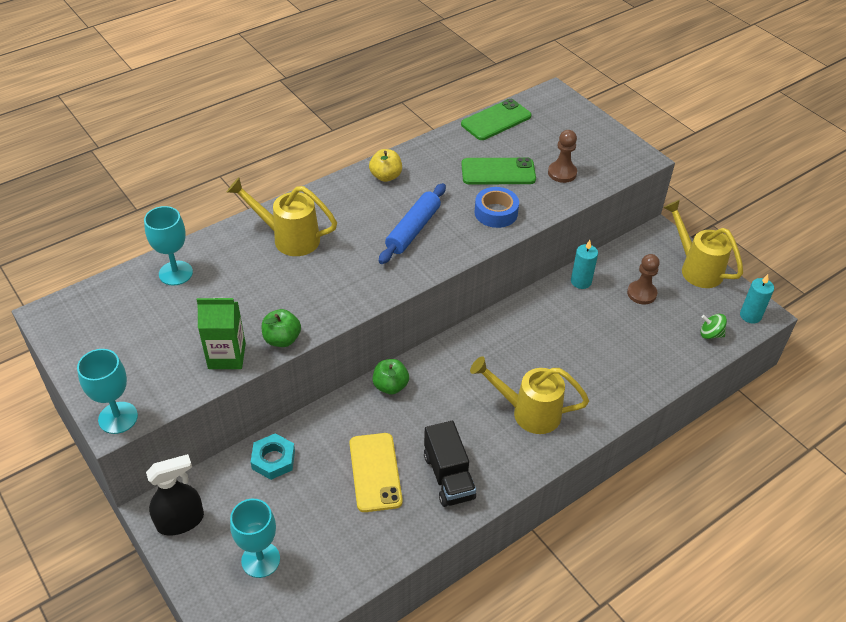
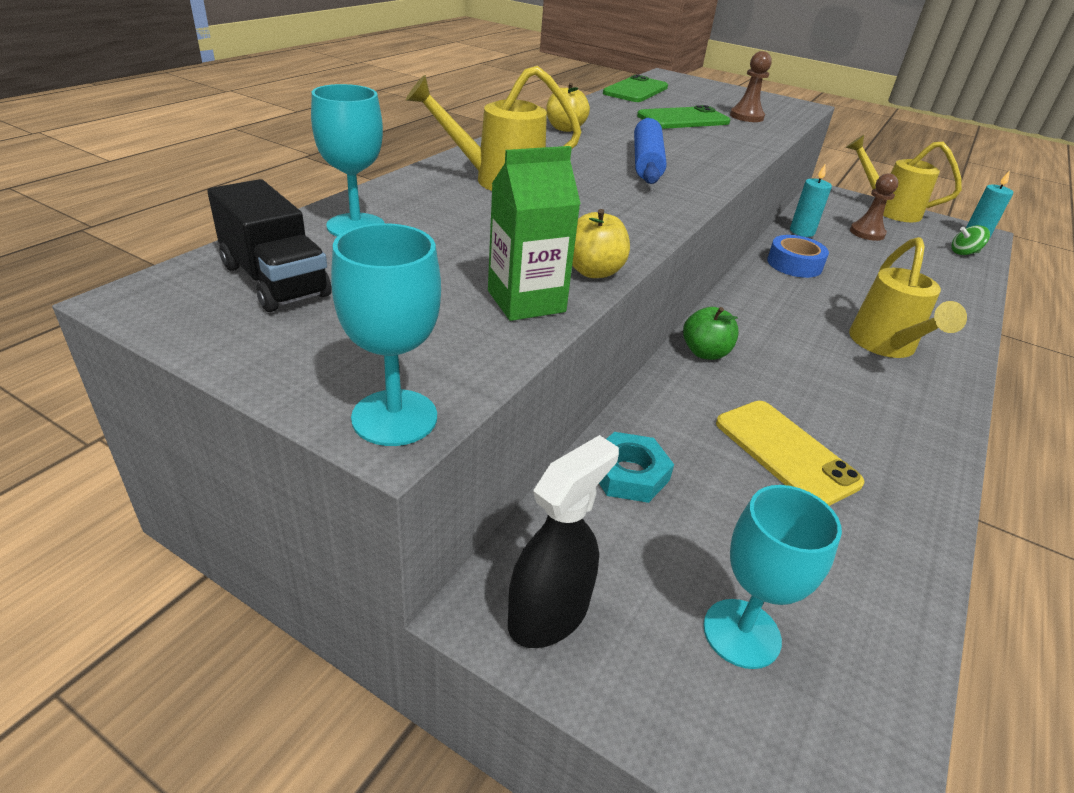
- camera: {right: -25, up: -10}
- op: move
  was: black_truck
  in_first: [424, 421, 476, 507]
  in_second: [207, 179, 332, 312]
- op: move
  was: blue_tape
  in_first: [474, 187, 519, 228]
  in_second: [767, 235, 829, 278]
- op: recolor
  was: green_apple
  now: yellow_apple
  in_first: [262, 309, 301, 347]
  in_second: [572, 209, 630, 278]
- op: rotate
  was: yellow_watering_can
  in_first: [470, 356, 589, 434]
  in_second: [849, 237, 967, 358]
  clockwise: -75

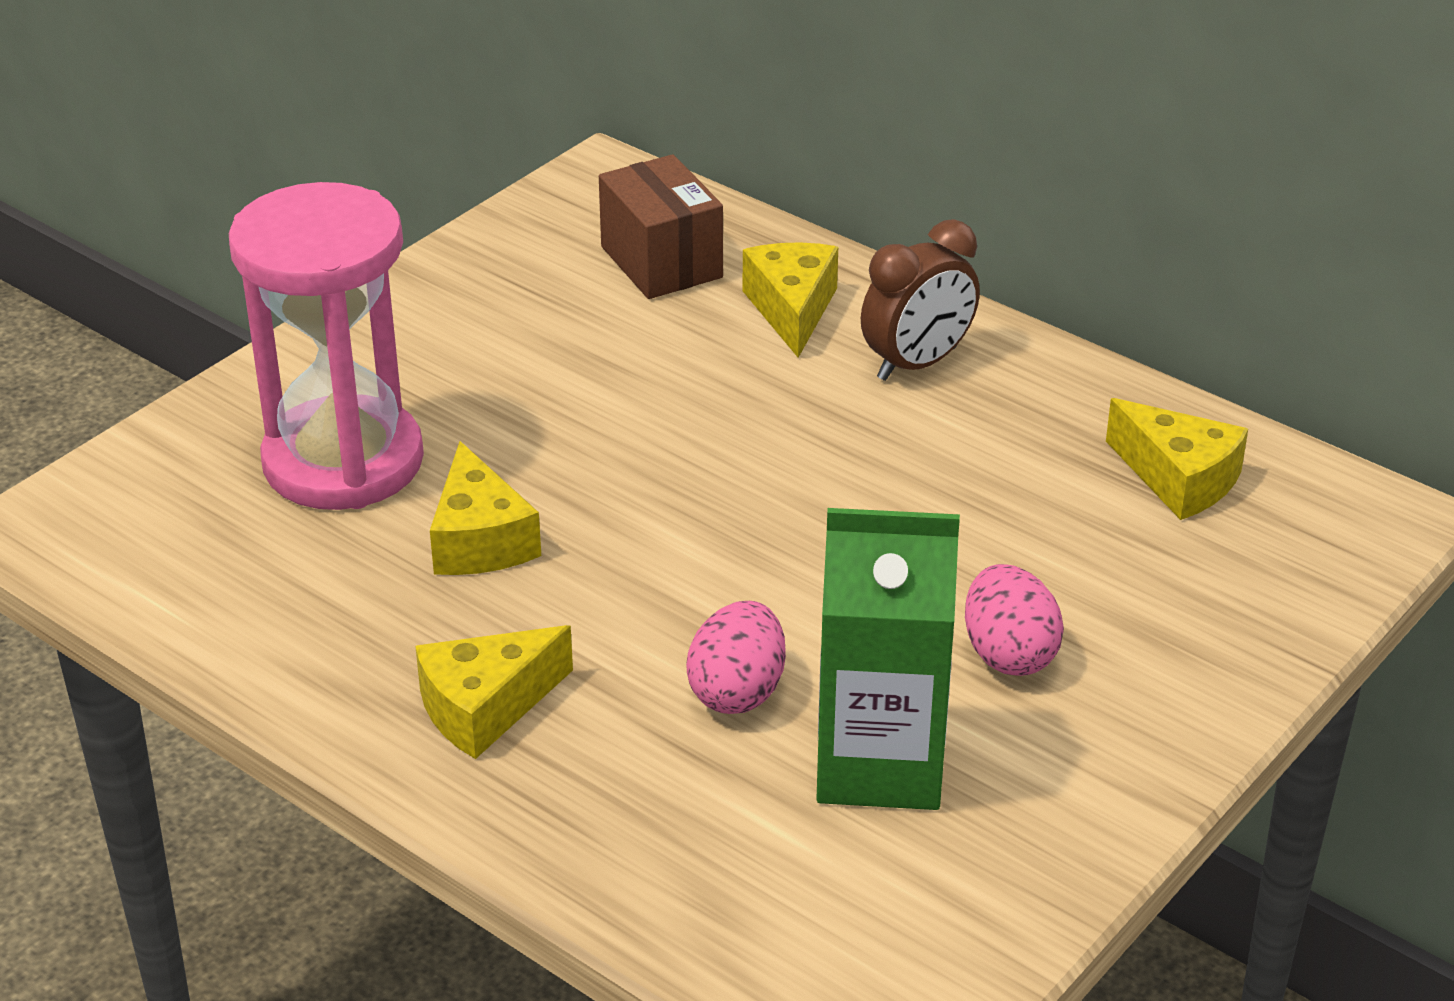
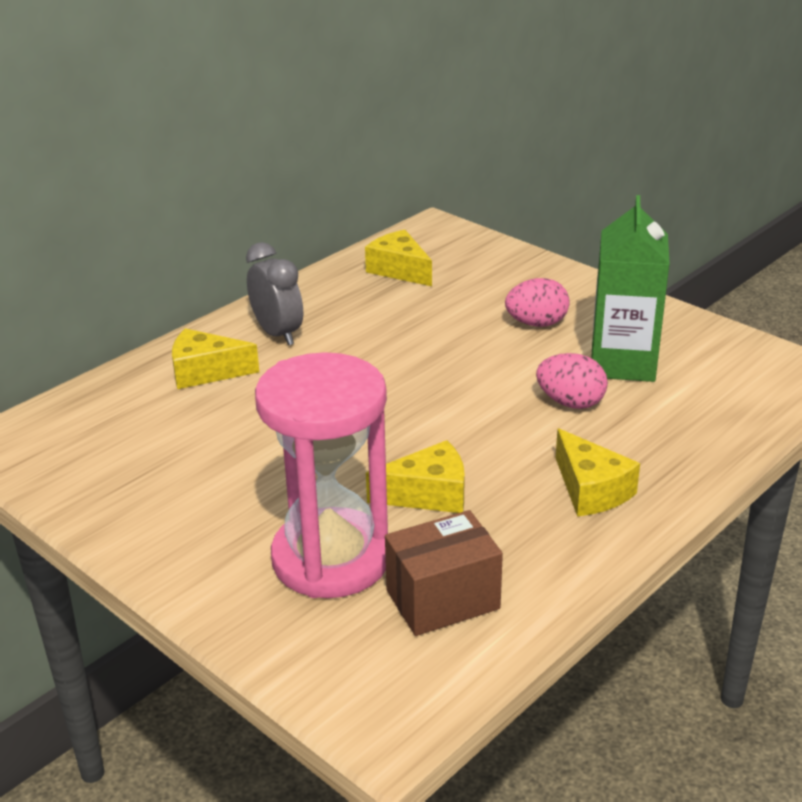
- camera: {right: -85, up: -5}
- op: move
  was: brown_box
  in_first: [599, 154, 723, 299]
  in_second: [385, 510, 503, 636]
- op: recolor
  was: brown_clock
  now: grey_clock
  in_first: [861, 219, 980, 381]
  in_second: [246, 242, 303, 346]
- op: rotate
  was: yellow_cheese
  in_first: [1106, 398, 1248, 520]
  in_second: [365, 230, 432, 286]
  clockwise: -90

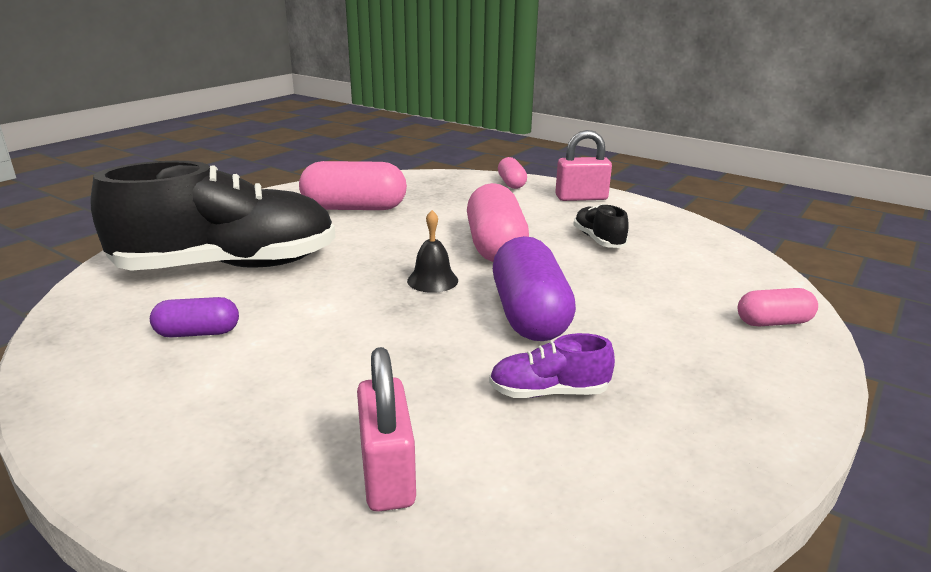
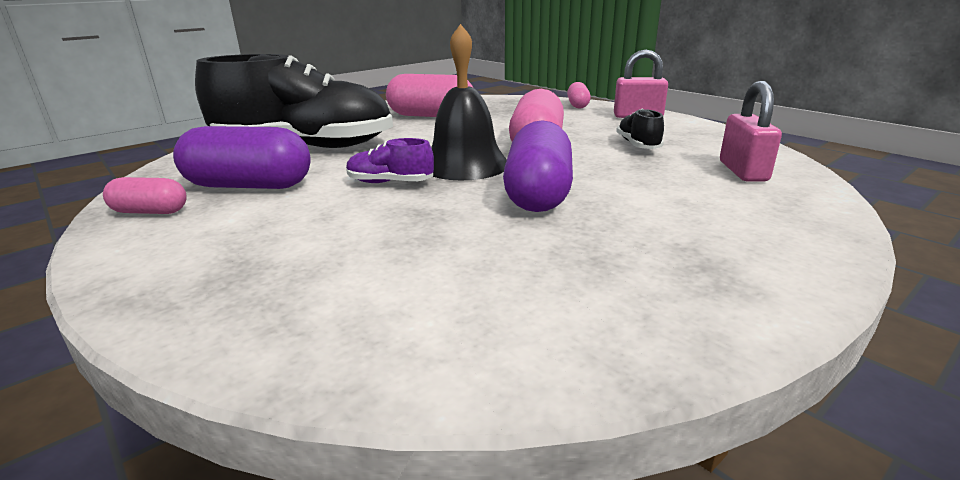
- camera: {right: 15, up: 0}
- op: move
  was: pink_padlock
  in_first: [357, 347, 416, 512]
  in_second: [720, 81, 782, 181]
- op: move
  was: purple_shoe
  in_first: [489, 333, 615, 398]
  in_second: [346, 138, 434, 183]
- op: move
  was: pink_capsule
  in_first: [738, 288, 818, 327]
  in_second: [103, 177, 187, 214]
- op: resize
  was: purple_capsule
  in_first: [150, 297, 239, 337]
  in_second: [173, 126, 311, 189]
  ratio: 1.86
- op: resize
  was: black_bell
  in_first: [407, 210, 458, 293]
  in_second: [431, 24, 507, 180]
  ratio: 1.91

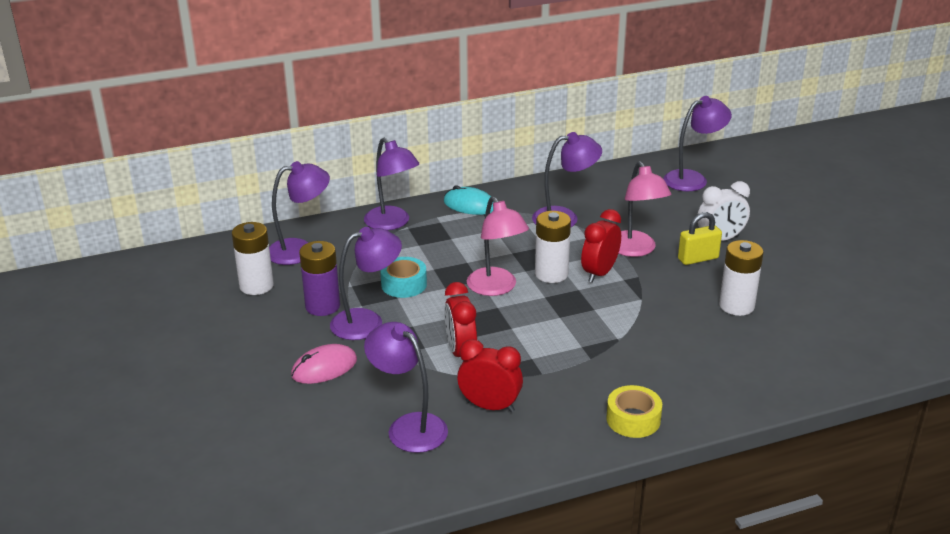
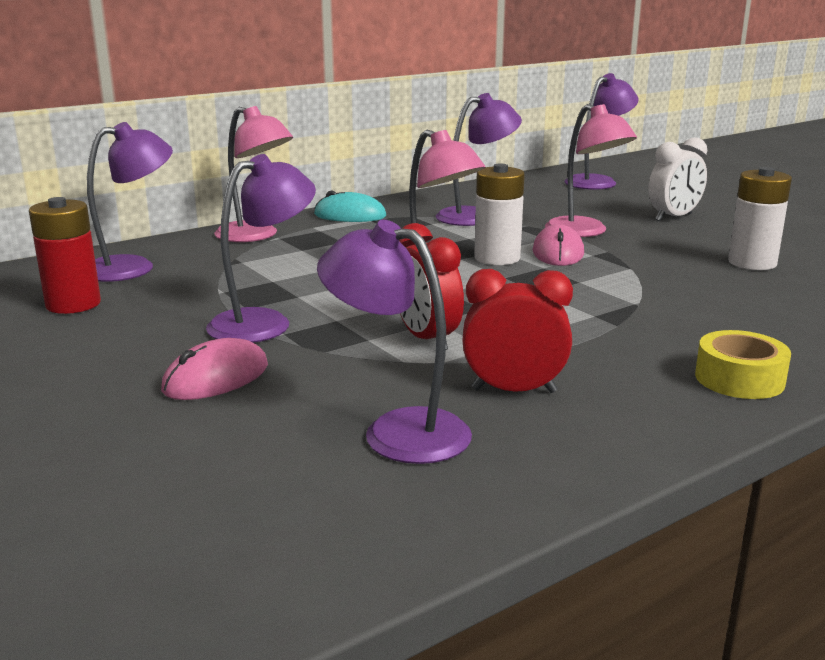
- camera: {right: -15, up: -10}
- op: delete
  was: purple_battery
  in_first: [299, 241, 340, 316]
- op: delete
  was: turquoise_tape
  in_first: [380, 257, 427, 298]
- op: delete
  was: yellow_padlock
  in_first: [678, 212, 722, 265]
- op: replace
  was: red_clock
  now: pink_mouse
  in_first: [581, 209, 621, 283]
  in_second: [532, 224, 584, 266]
- op: recolor
  was: white_battery
  now: red_battery
  in_first: [232, 222, 274, 295]
  in_second: [29, 197, 101, 314]
- op: recolor
  was: purple_lamp
  now: pink_lamp
  in_first: [364, 138, 419, 230]
  in_second: [214, 106, 293, 242]

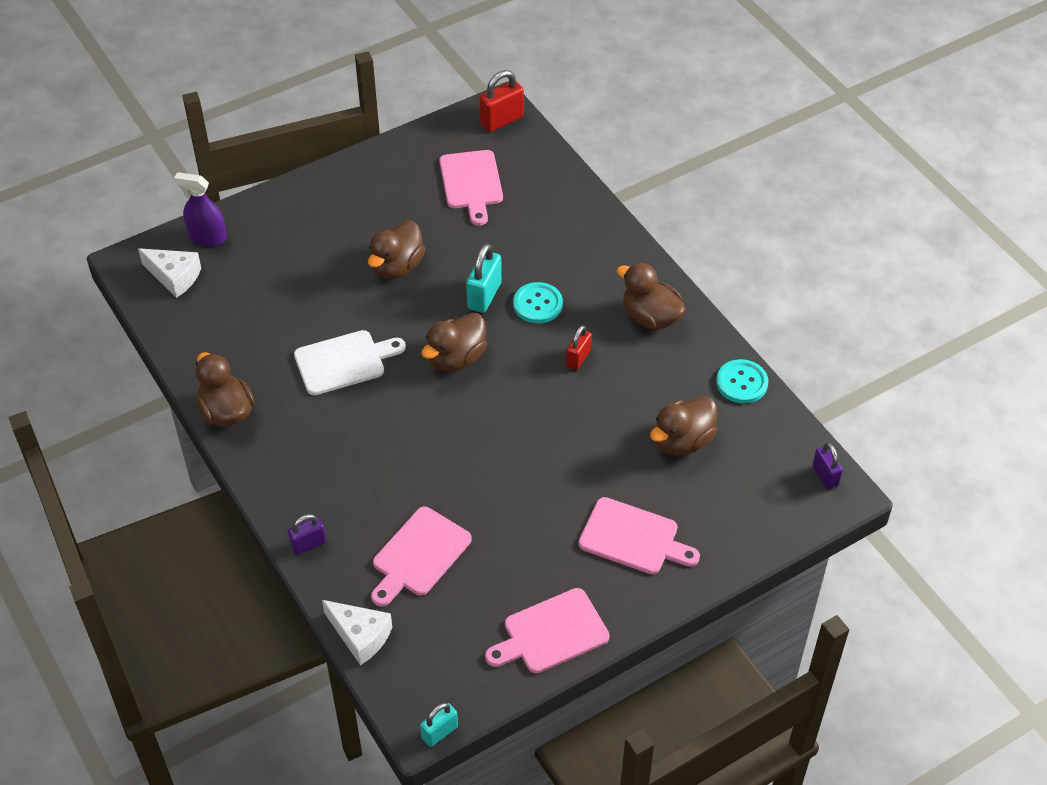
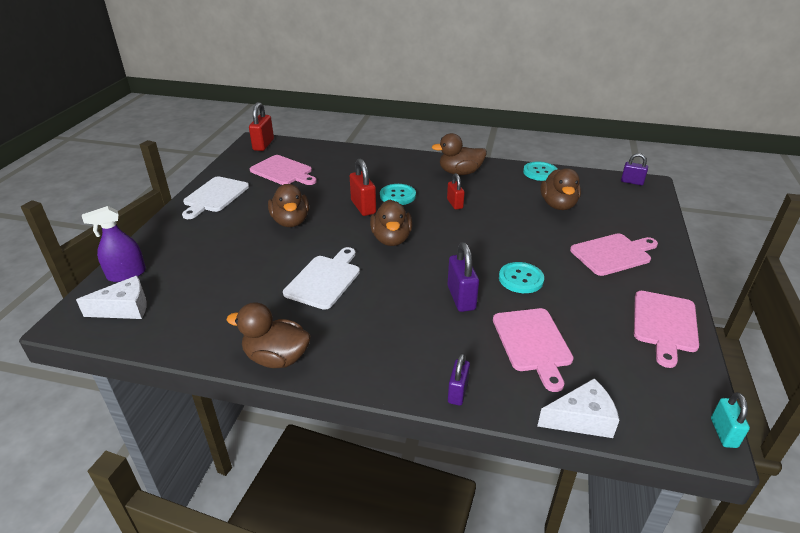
- camera: {right: -45, up: -15}
- op: insert
  now: white_cutting_board
  in_second: [182, 176, 249, 219]
- op: insert
  now: purple_padlock
  in_second: [447, 242, 479, 312]
- op: insert
  now: turquoise_button
  in_second: [499, 262, 544, 293]
- op: recolor
  was: turquoise_padlock
  now: red_padlock
  in_first: [466, 243, 502, 313]
  in_second: [350, 158, 376, 216]

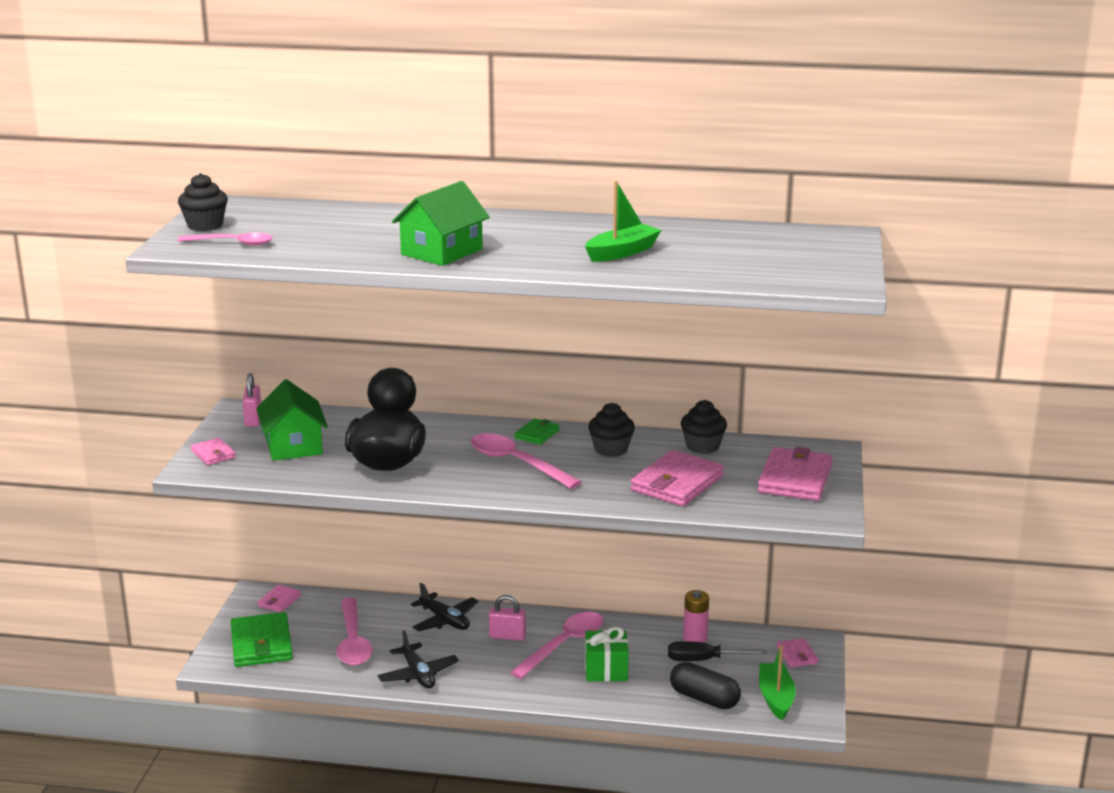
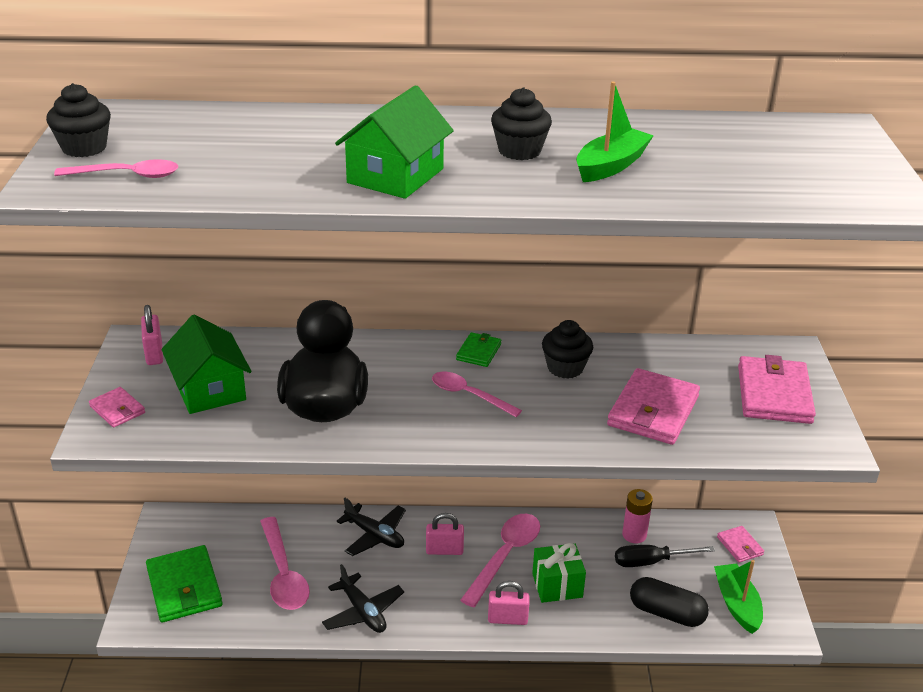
- camera: {right: -10, up: 10}
- op: delete
  was: pink_wallet
  in_first: [258, 585, 301, 612]
- op: insert
  now: pink_padlock
  in_second: [488, 581, 529, 625]
- op: move
  was: black_cupcake
  in_first: [681, 400, 727, 454]
  in_second: [491, 88, 552, 160]
- op: resize
  was: pink_spoon
  in_first: [471, 433, 581, 489]
  in_second: [432, 372, 522, 417]
  ratio: 0.65

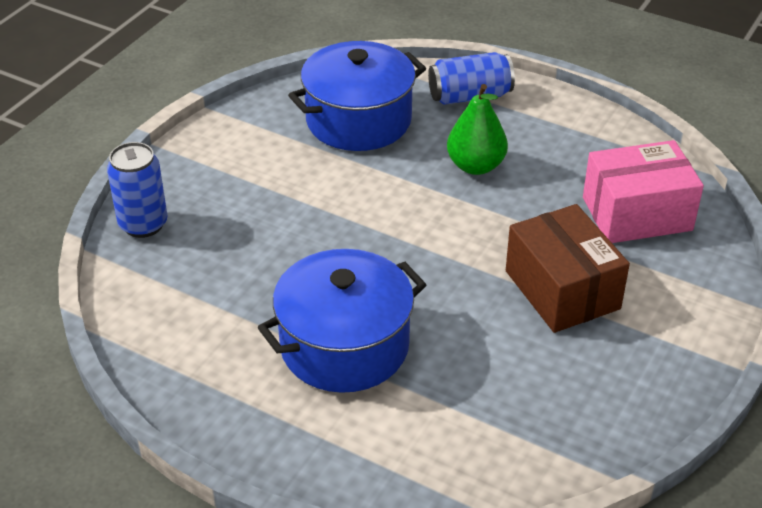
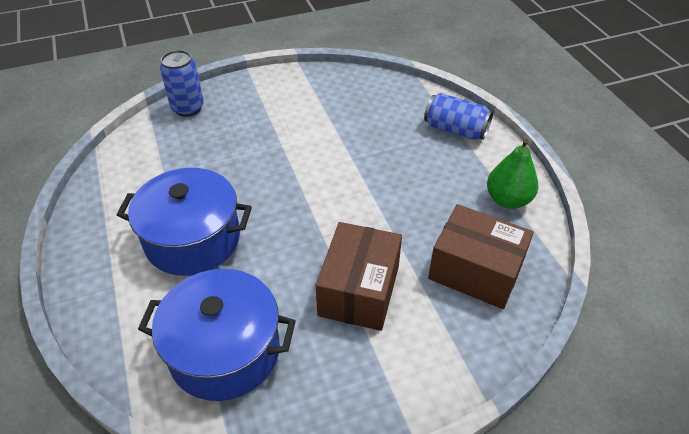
- camera: {right: 40, up: 5}
- op: move
  was: blue_pot
  in_first: [288, 41, 426, 151]
  in_second: [138, 269, 296, 401]
- op: move
  was: green_pear
  in_first: [447, 84, 508, 175]
  in_second: [487, 138, 539, 209]
- op: recolor
  was: pink_box
  now: brown_box
  in_first: [583, 140, 704, 243]
  in_second: [428, 204, 534, 309]

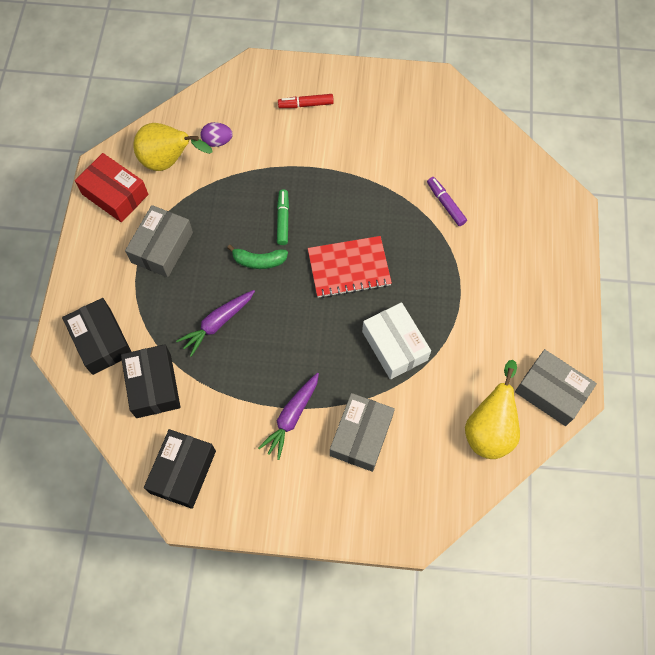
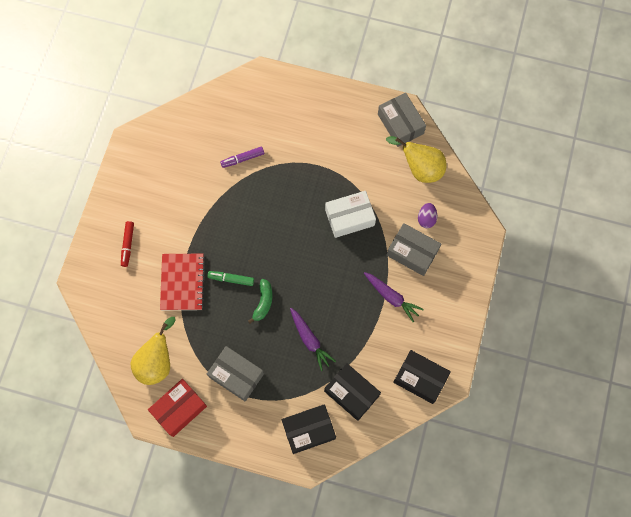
- camera: {right: -80, up: 5}
- op: move
  was: purple_egg
  in_first: [200, 122, 233, 147]
  in_second: [418, 203, 437, 228]
- op: move
  was: red_notebook
  in_first: [308, 236, 392, 298]
  in_second: [160, 254, 205, 310]
- op: rotate
  was: black_box
  in_first: [121, 344, 181, 418]
  in_second: [324, 363, 381, 421]
  clockwise: 45
- op: rotate
  was: grey_box
  in_first: [515, 349, 597, 426]
  in_second: [378, 93, 426, 147]
  clockwise: -75

